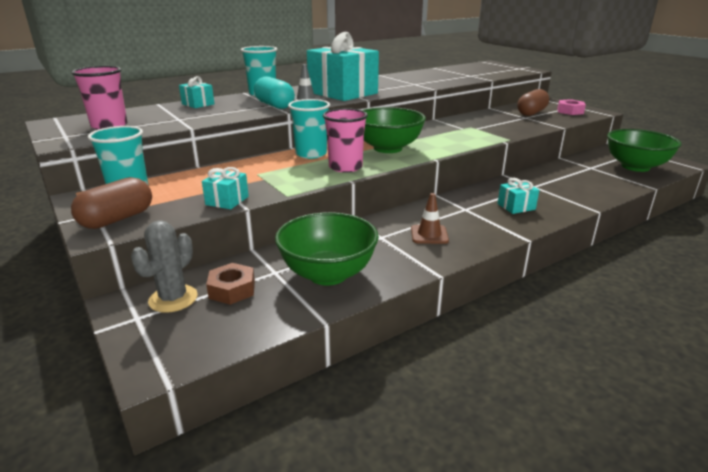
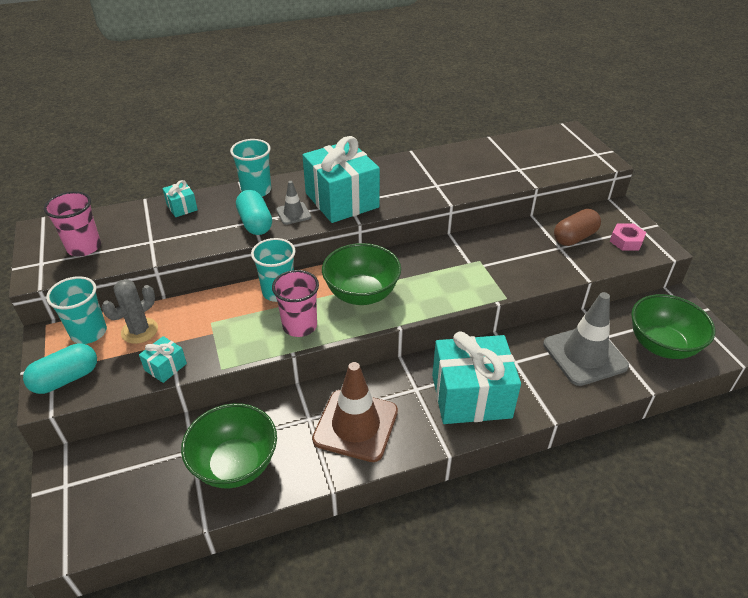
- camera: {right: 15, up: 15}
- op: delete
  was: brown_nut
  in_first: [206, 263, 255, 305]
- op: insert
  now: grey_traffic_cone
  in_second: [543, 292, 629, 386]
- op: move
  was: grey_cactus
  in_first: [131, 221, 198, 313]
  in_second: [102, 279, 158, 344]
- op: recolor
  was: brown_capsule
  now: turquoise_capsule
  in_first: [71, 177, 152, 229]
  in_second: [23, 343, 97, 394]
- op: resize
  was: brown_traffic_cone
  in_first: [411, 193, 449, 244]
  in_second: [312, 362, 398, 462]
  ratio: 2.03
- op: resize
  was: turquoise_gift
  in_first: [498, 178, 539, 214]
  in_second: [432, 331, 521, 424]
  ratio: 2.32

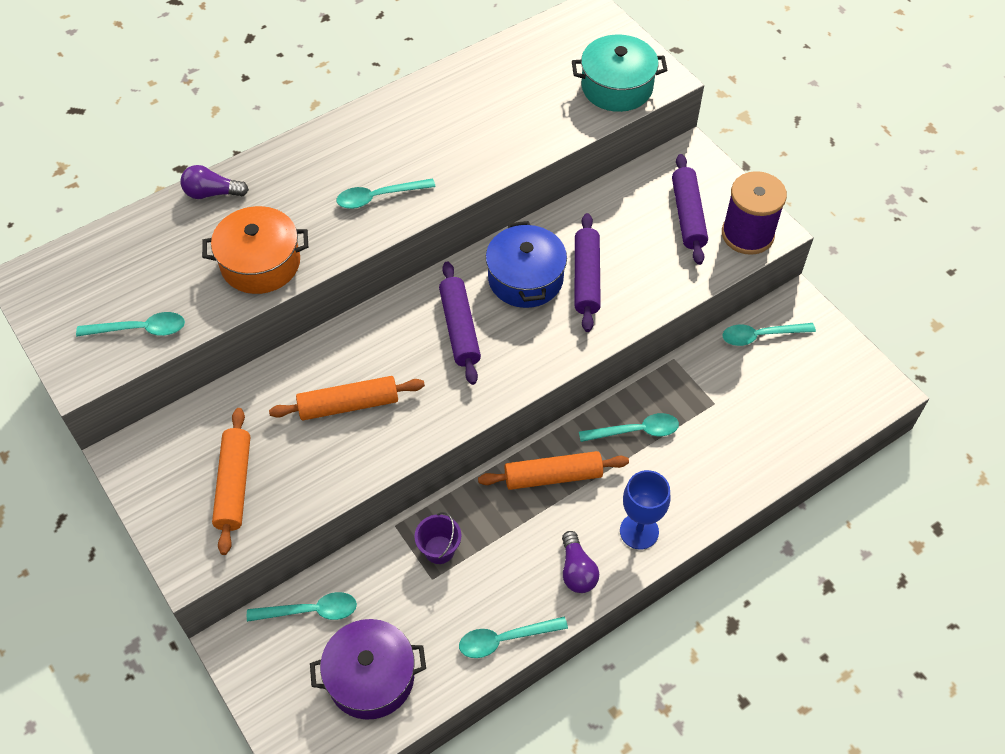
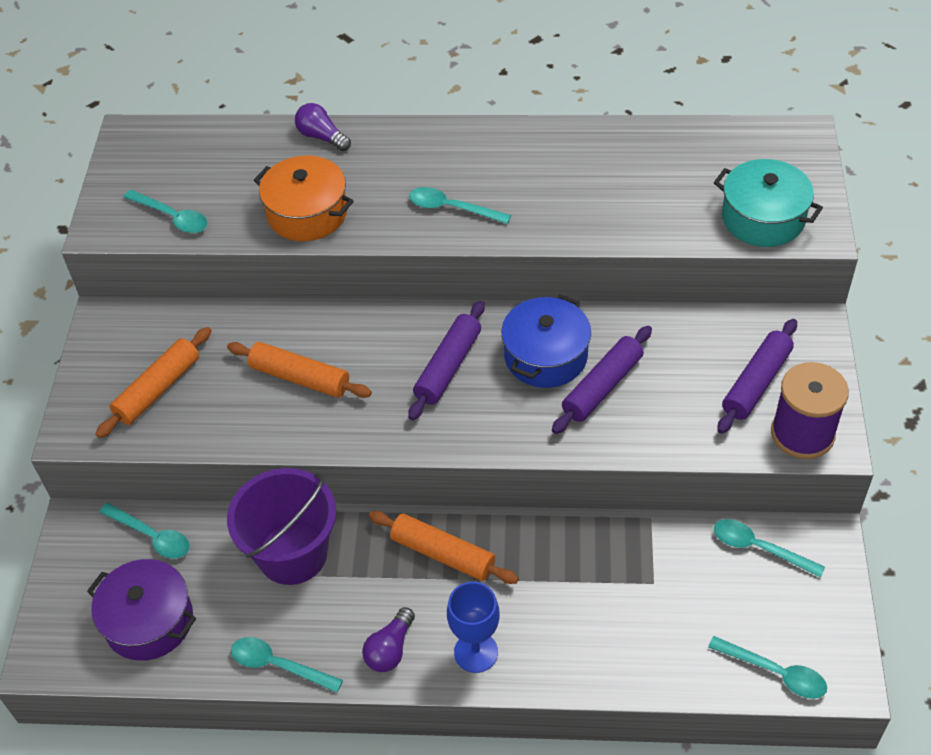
- camera: {right: 40, up: -5}
- op: move
  was: turquoise_spoon
  in_first: [579, 413, 679, 442]
  in_second: [708, 636, 827, 699]
- op: resize
  was: purple_bucket
  in_first: [415, 512, 461, 564]
  in_second: [227, 468, 336, 585]
  ratio: 2.15

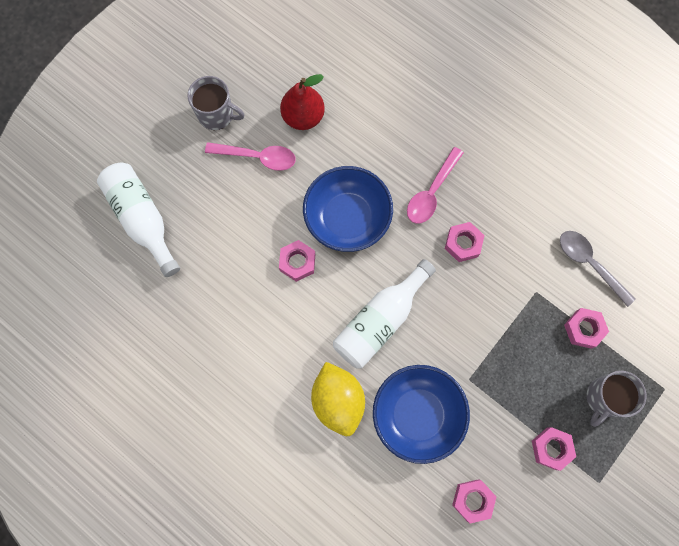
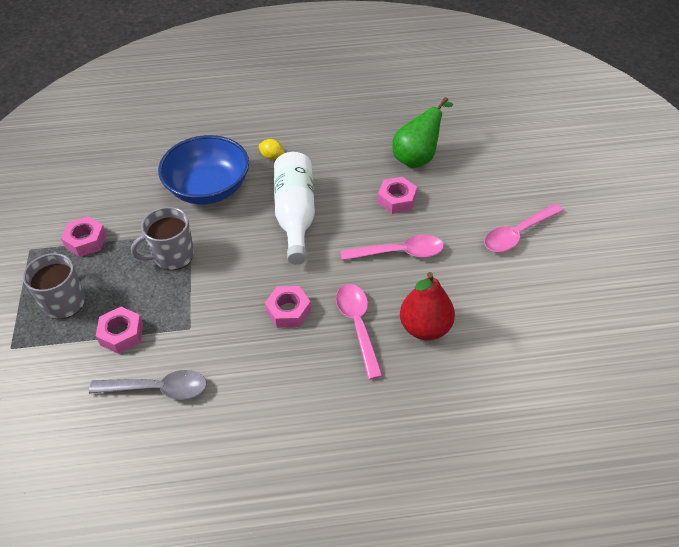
- camera: {right: 135, up: -25}
- op: delete
  was: white_bottle
  in_first: [97, 163, 180, 277]
- op: delete
  was: pink_nut
  in_first: [452, 479, 496, 523]
- op: insert
  now: green_pear
  in_second: [392, 97, 453, 168]
- op: move
  was: grey_mug
  in_first: [187, 76, 244, 130]
  in_second: [131, 207, 194, 270]
- op: move
  was: red_pear
  in_first: [280, 74, 325, 130]
  in_second: [400, 272, 455, 340]
- op: replace
  was: blue_bowl
  now: pink_spoon
  in_first: [303, 166, 393, 252]
  in_second: [341, 235, 444, 260]
- op: resize
  was: yellow_lemon
  in_first: [311, 362, 365, 436]
  in_second: [259, 139, 285, 160]
  ratio: 0.43

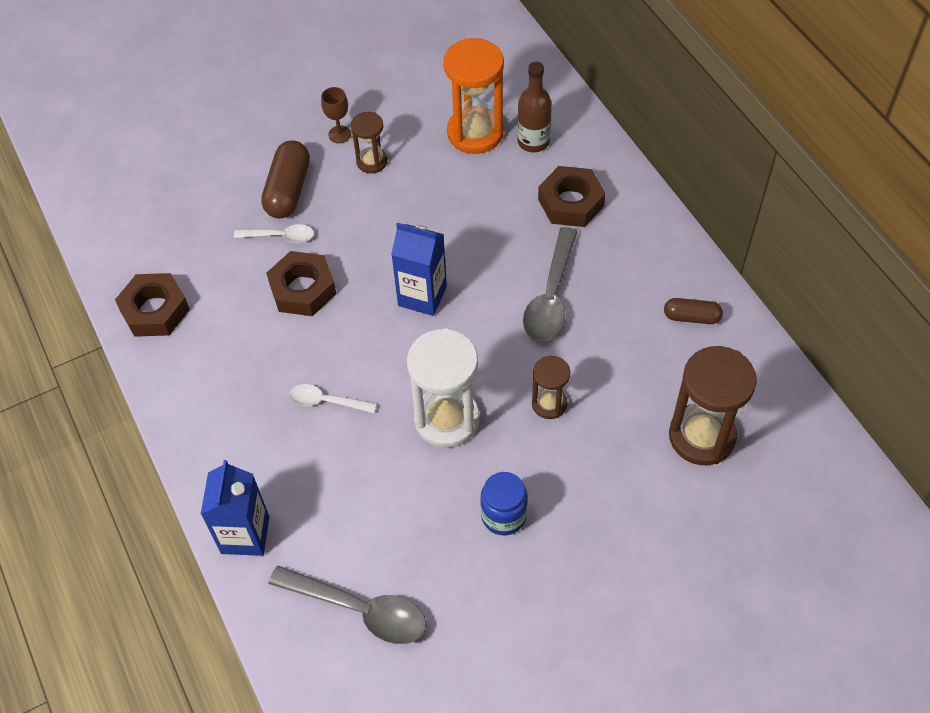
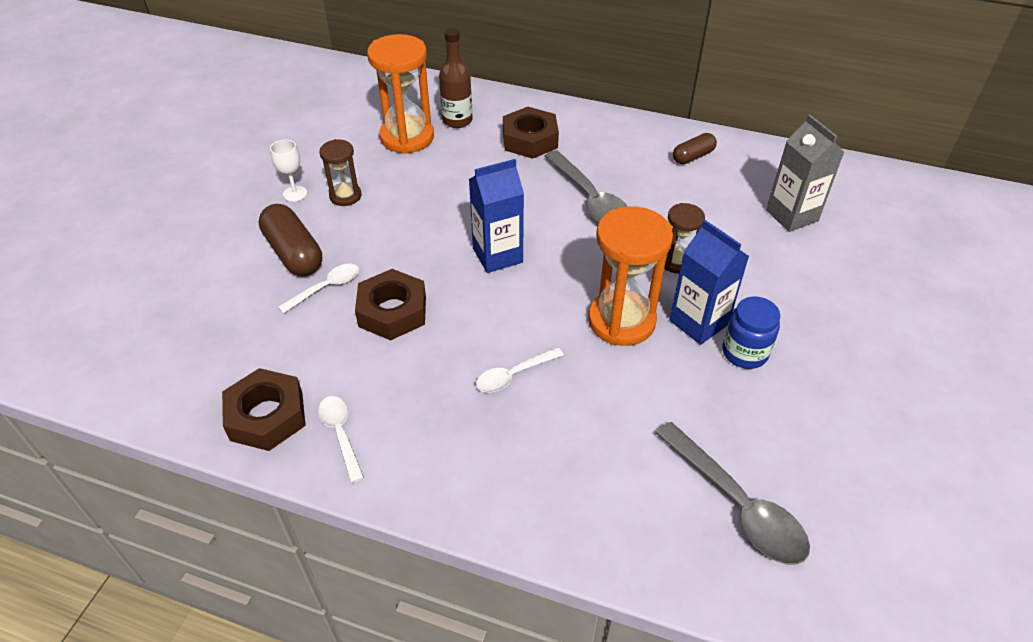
- camera: {right: -45, up: -10}
- op: insert
  now: white_spoon
  in_second: [318, 396, 364, 483]
- op: move
  was: blue_carton
  in_first: [201, 460, 269, 556]
  in_second: [669, 220, 749, 345]
- op: replace
  was: brown_hourglass
  now: grey_carton
  in_first: [669, 346, 757, 465]
  in_second: [766, 114, 844, 232]
- op: recolor
  was: brown_goblet
  now: white_goblet
  in_first: [321, 87, 351, 143]
  in_second: [270, 139, 307, 202]
- op: recolor
  was: white_hourglass
  now: orange_hourglass
  in_first: [407, 328, 480, 448]
  in_second: [588, 206, 673, 346]
- op: rotate
  was: grey_spoon
  in_first: [269, 566, 426, 644]
  in_second: [656, 422, 810, 565]
  clockwise: 75

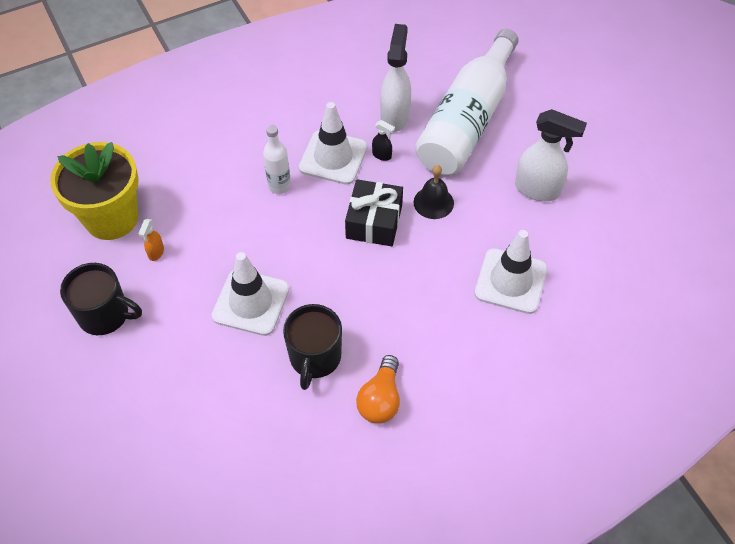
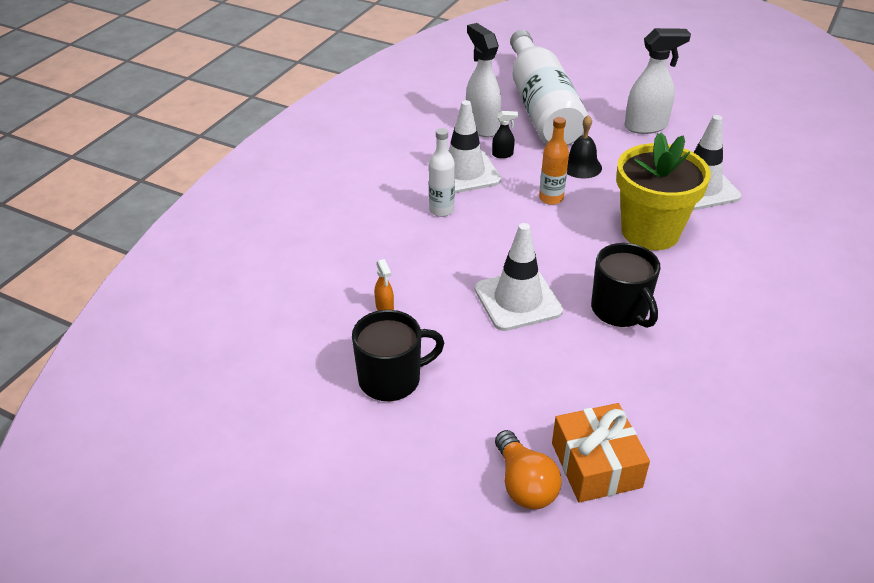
- camera: {right: -35, up: -15}
- op: insert
  now: orange_gift
  in_second: [552, 403, 650, 502]
- op: move
  was: yellow_flower_pot
  in_first: [50, 142, 139, 240]
  in_second: [616, 133, 711, 250]
- op: move
  was: orange_light_bulb
  in_first: [356, 355, 400, 424]
  in_second: [495, 430, 562, 510]
- op: replace
  was: black_gift
  now: orange_bottle
  in_first: [345, 179, 403, 246]
  in_second: [539, 117, 569, 205]

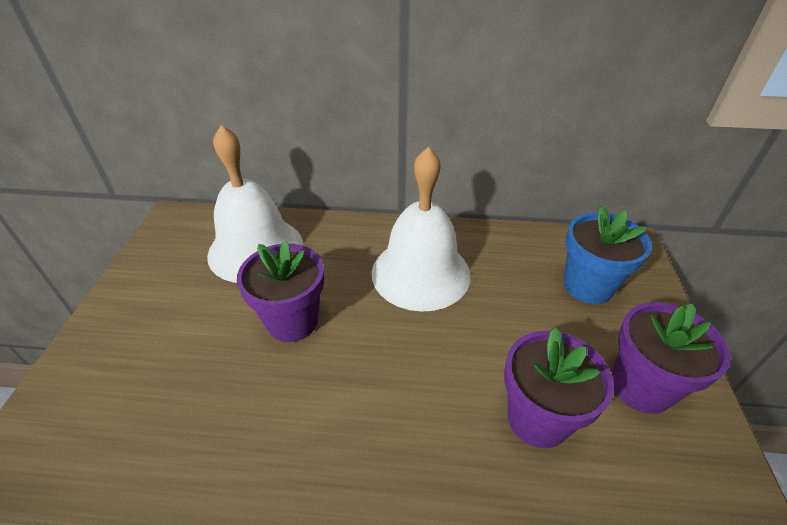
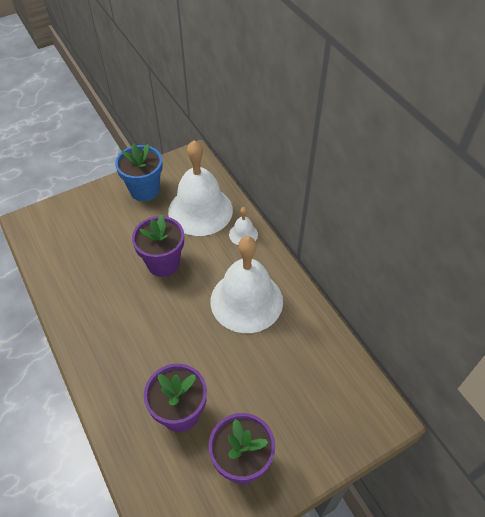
- camera: {right: 55, up: 10}
- op: insert
  now: white_bell
  in_second: [229, 207, 258, 245]
- op: move
  was: blue_flower_pot
  in_first: [564, 205, 652, 304]
  in_second: [115, 144, 163, 202]

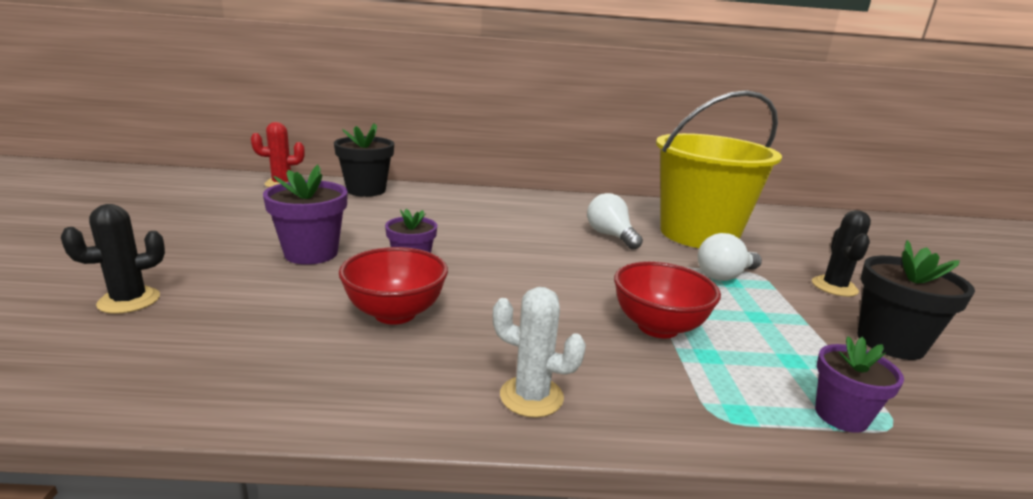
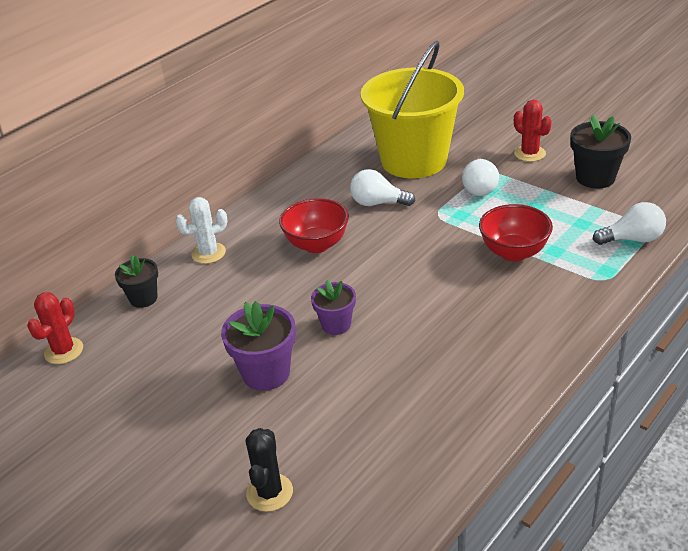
- camera: {right: -45, up: 15}
- op: move
  was: red_bowl
  in_first: [339, 247, 448, 325]
  in_second: [279, 198, 349, 253]
- op: move
  was: white_cactus
  in_first: [493, 287, 586, 418]
  in_second: [175, 197, 227, 264]
- op: replace
  was: purple_flower_pot
  now: white_light_bulb
  in_first: [815, 336, 904, 433]
  in_second: [593, 202, 666, 245]
- op: recolor
  was: black_cactus
  now: red_cactus
  in_first: [812, 210, 871, 297]
  in_second: [514, 100, 552, 162]
- op: resize
  was: black_flower_pot
  in_first: [334, 123, 394, 197]
  in_second: [115, 255, 158, 308]
  ratio: 0.65

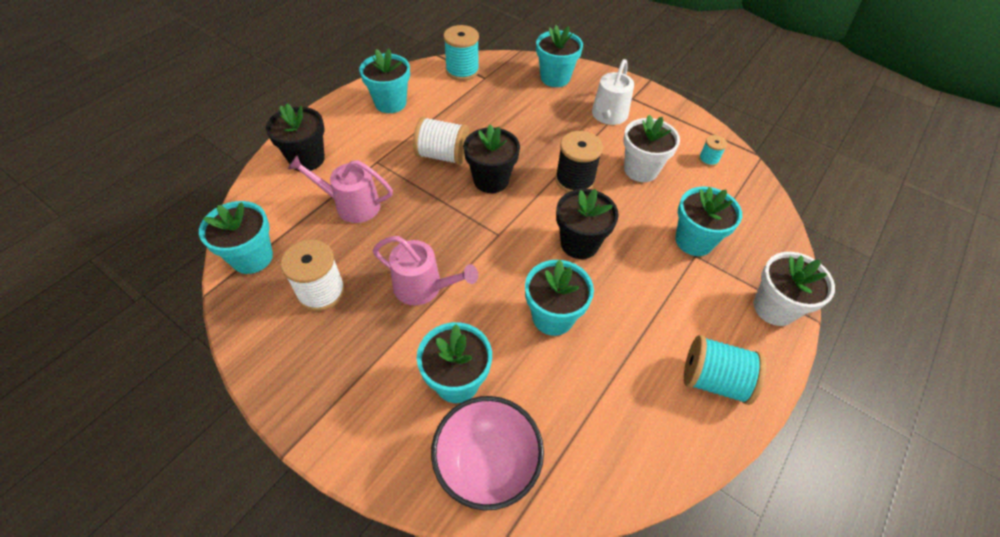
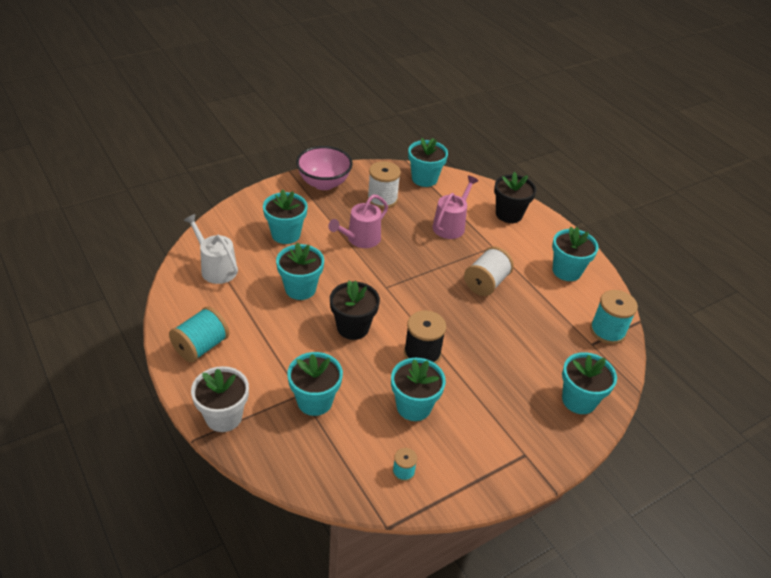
- camera: {right: 110, up: -10}
- op: delete
  was: black_flower_pot
  in_first: [464, 125, 520, 193]
- op: move
  was: pink_bowl
  in_first: [431, 396, 544, 511]
  in_second: [296, 146, 353, 190]
- op: move
  was: white_watering_can
  in_first: [592, 59, 634, 125]
  in_second: [184, 214, 238, 284]
- op: recolor
  was: white_flower_pot
  now: turquoise_flower_pot
  in_first: [623, 115, 680, 182]
  in_second: [391, 358, 446, 421]

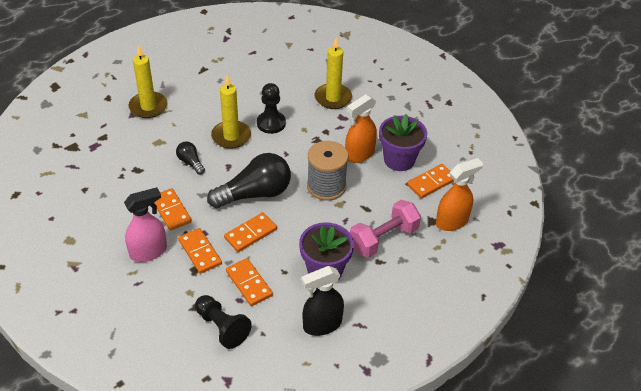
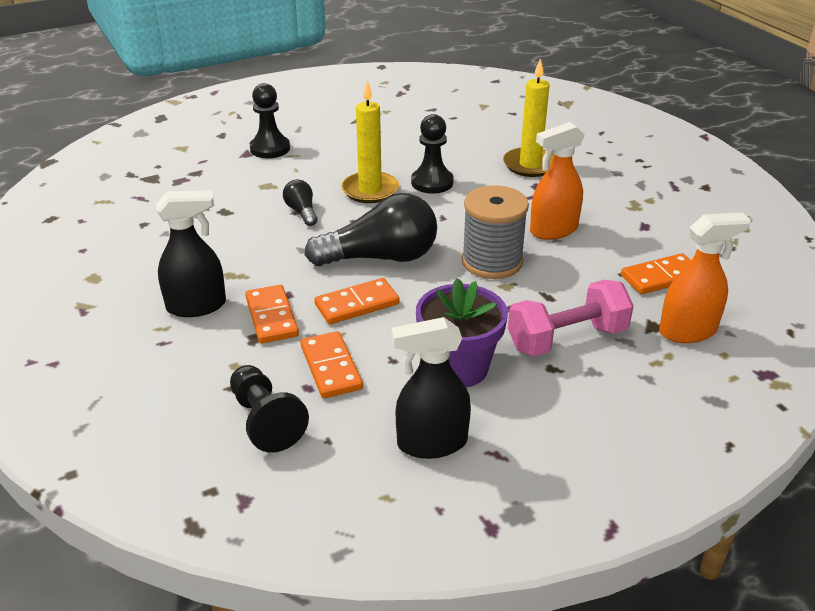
- camera: {right: 15, up: -10}
- op: delete
  was: orange_domino
  in_first: [154, 188, 192, 231]
- op: delete
  was: purple_flower_pot
  in_first: [379, 114, 427, 171]
- op: replace
  was: yellow_candle
  now: black_pawn
  in_first: [129, 45, 168, 118]
  in_second: [250, 83, 290, 158]
- op: recolor
  was: pink_spray_bottle
  now: black_spray_bottle
  in_first: [124, 187, 167, 262]
  in_second: [156, 190, 226, 317]

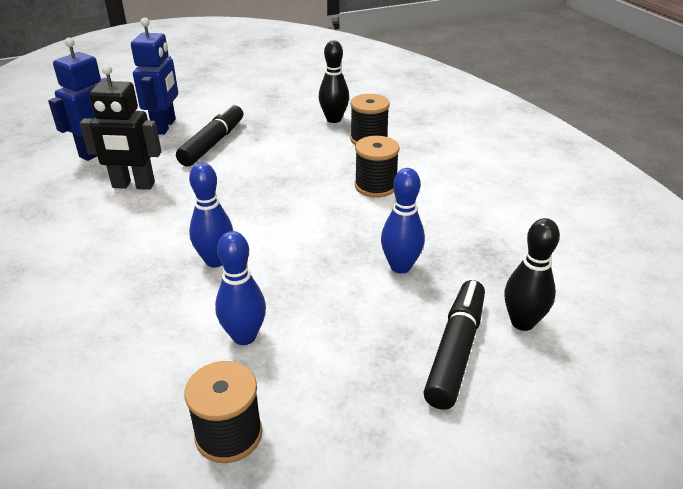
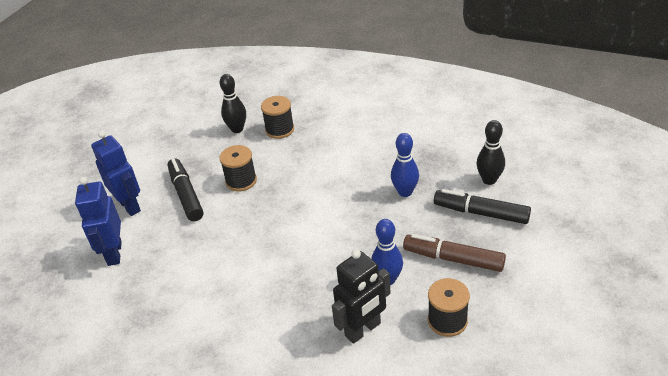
- camera: {right: -40, up: 5}
- op: delete
  was: blue_bowling_pin
  in_first: [189, 163, 233, 268]
- op: insert
  now: brown_marker
  in_second: [403, 234, 506, 272]
- op: move
  was: black_robot
  in_first: [80, 64, 162, 190]
  in_second: [332, 249, 391, 344]
- op: move
  was: black_spool
  in_first: [355, 136, 400, 198]
  in_second: [219, 145, 257, 192]
- op: rotate
  was: black_marker
  in_first: [423, 280, 485, 410]
  in_second: [434, 189, 531, 224]
  clockwise: -45

